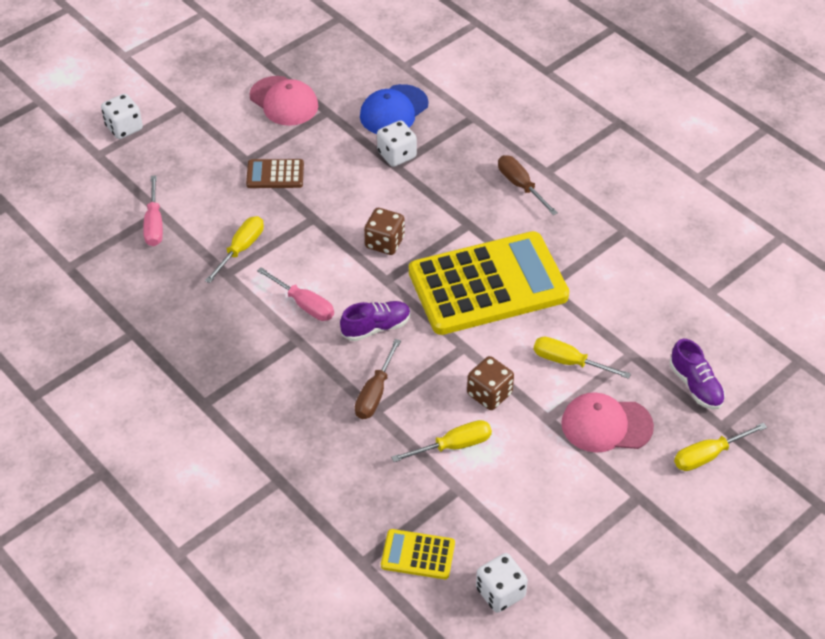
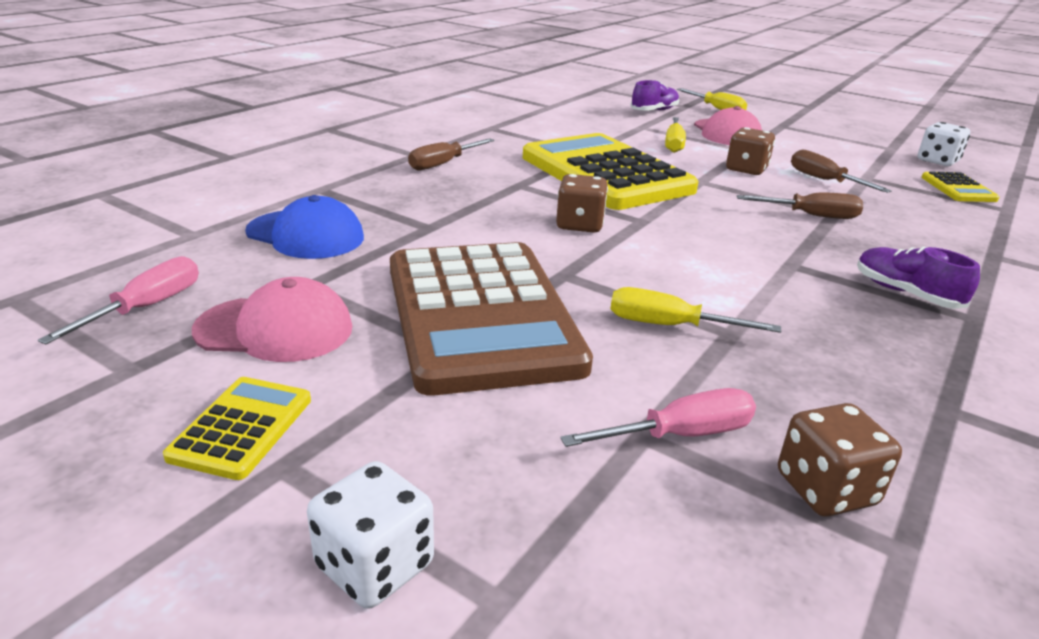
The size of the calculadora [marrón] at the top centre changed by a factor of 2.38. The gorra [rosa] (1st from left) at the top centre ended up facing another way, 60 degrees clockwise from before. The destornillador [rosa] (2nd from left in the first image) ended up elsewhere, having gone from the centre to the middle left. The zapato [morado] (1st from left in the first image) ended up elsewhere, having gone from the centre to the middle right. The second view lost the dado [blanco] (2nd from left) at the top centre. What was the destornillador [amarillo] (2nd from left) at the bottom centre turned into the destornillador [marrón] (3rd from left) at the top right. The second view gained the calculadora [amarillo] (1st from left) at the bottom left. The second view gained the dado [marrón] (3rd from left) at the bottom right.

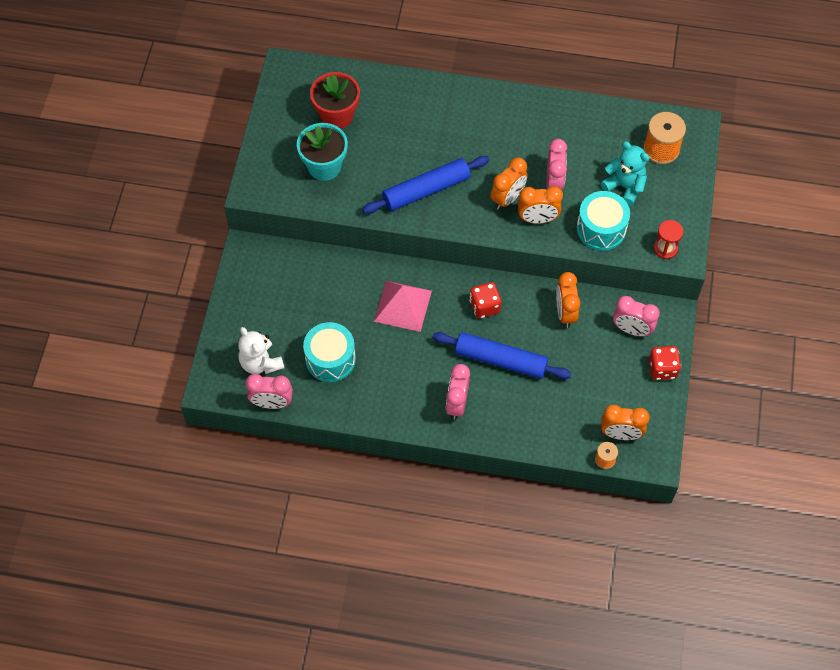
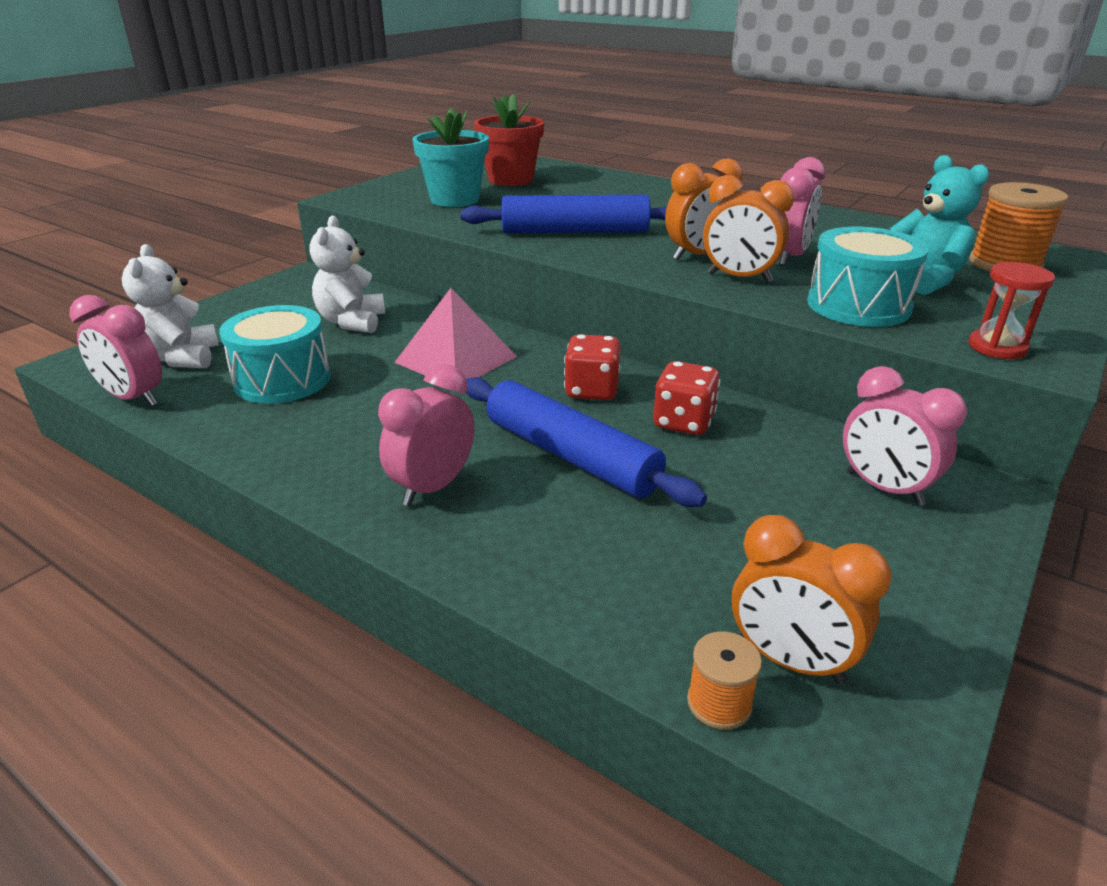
The second view lost the despertador [naranja] (3rd from left) at the middle right. The dado [rojo] (2nd from left) ended up elsewhere, having gone from the middle right to the centre. The second view gained the osito [blanco] (2nd from left) at the top left.

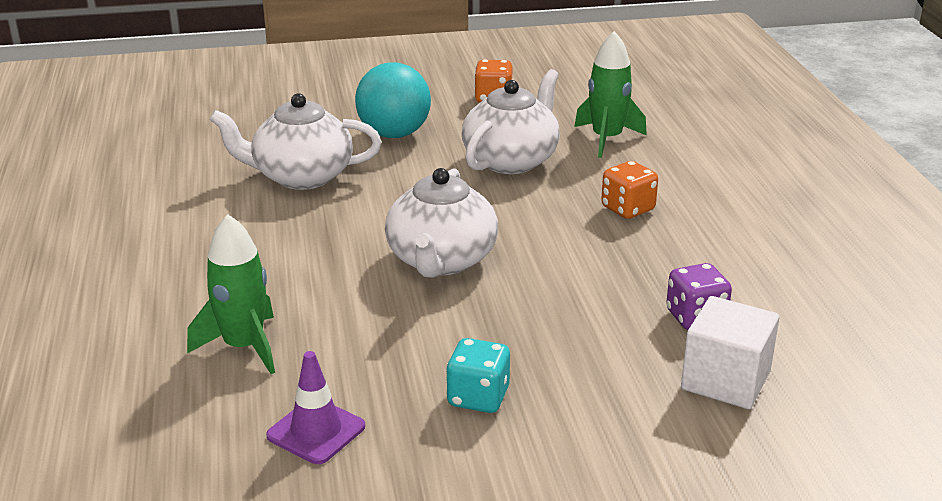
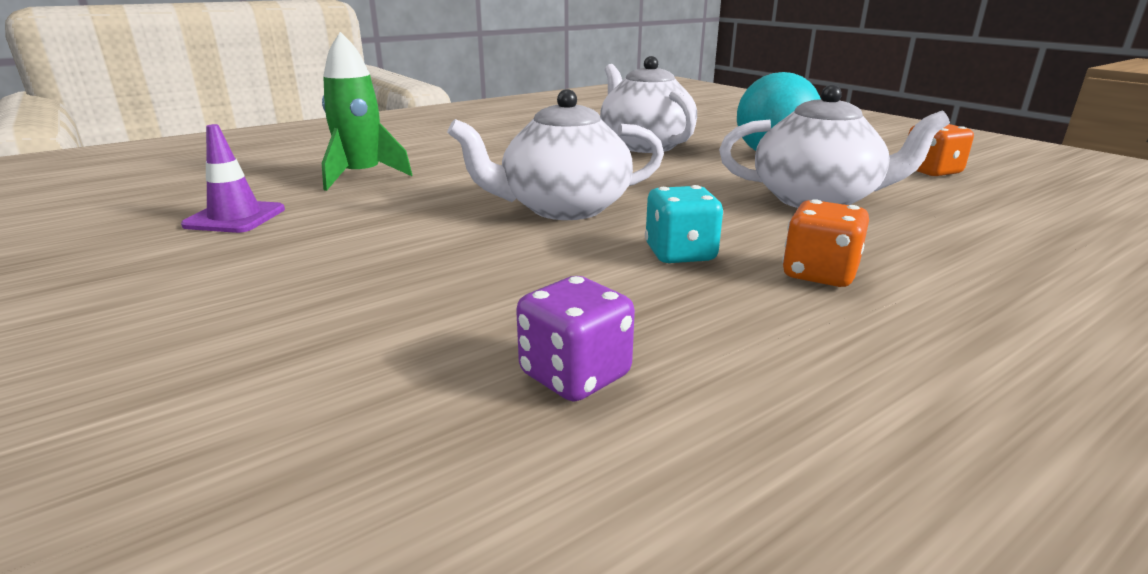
The dado [turquesa] ended up elsewhere, having gone from the bottom centre to the centre. The second view lost the cohete [verde] (2nd from left) at the top centre. The second view lost the cubo [blanco] at the bottom right.

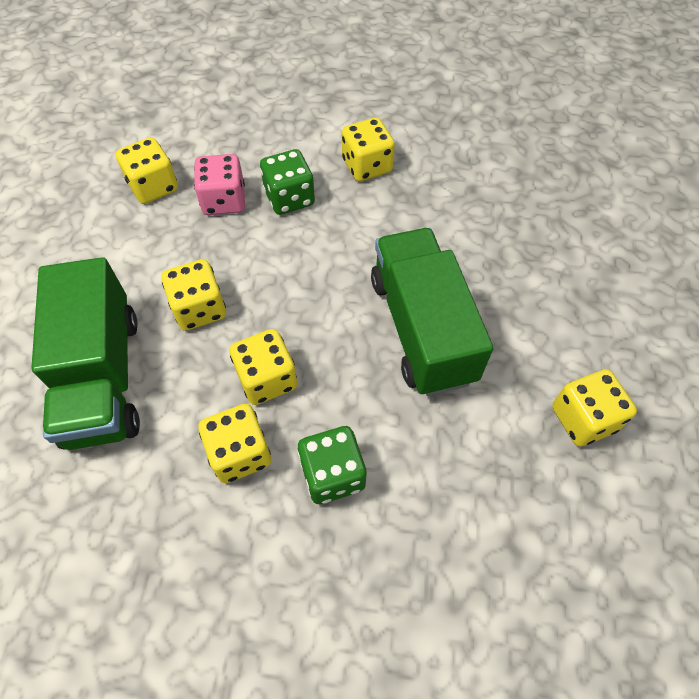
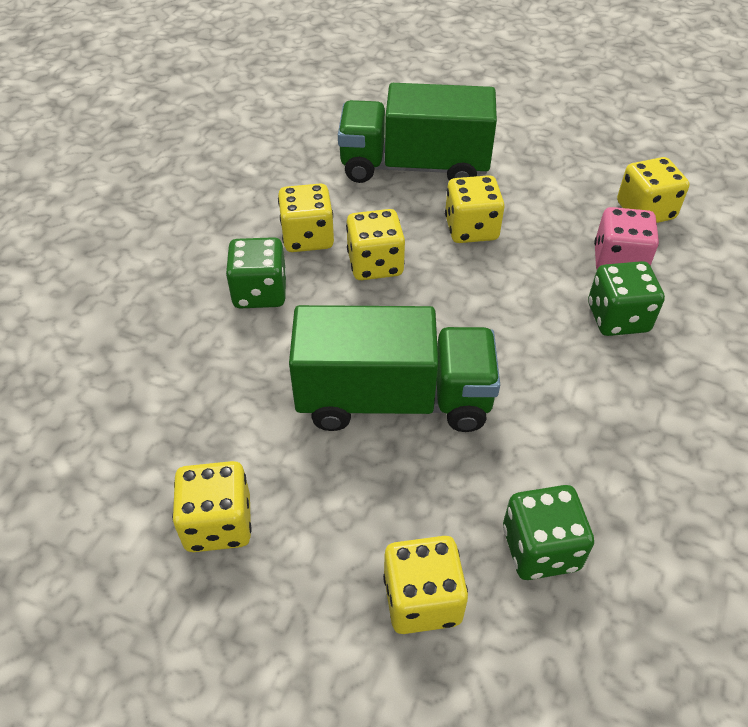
The dado [amarillo] (5th from left in the first image) ended up elsewhere, having gone from the top centre to the bottom centre. The second view gained the dado [verde] (2nd from left) at the bottom right.

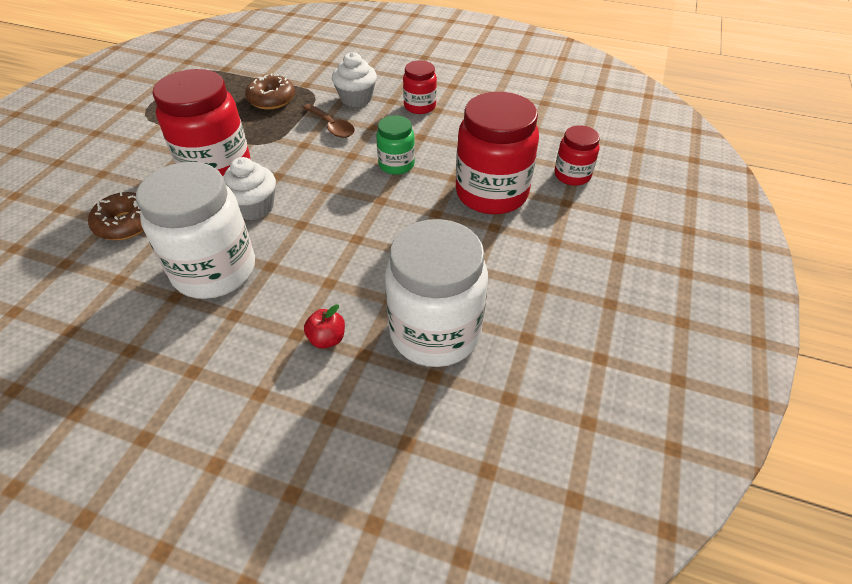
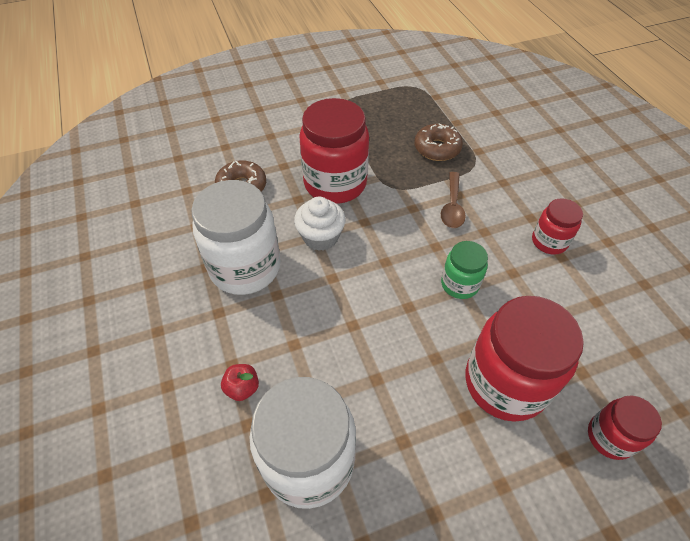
The second view lost the magdalena [blanco] (2nd from left) at the top centre.

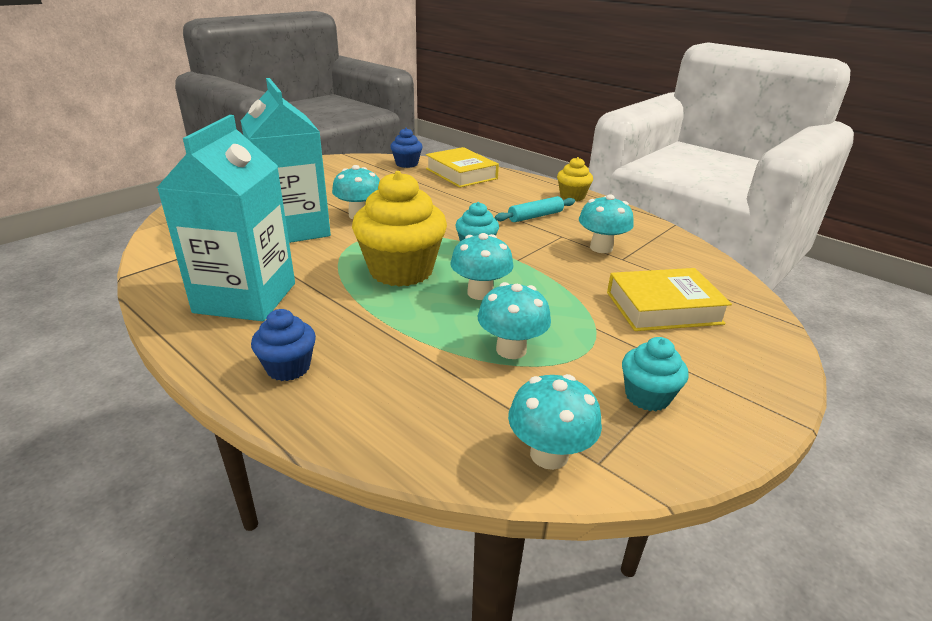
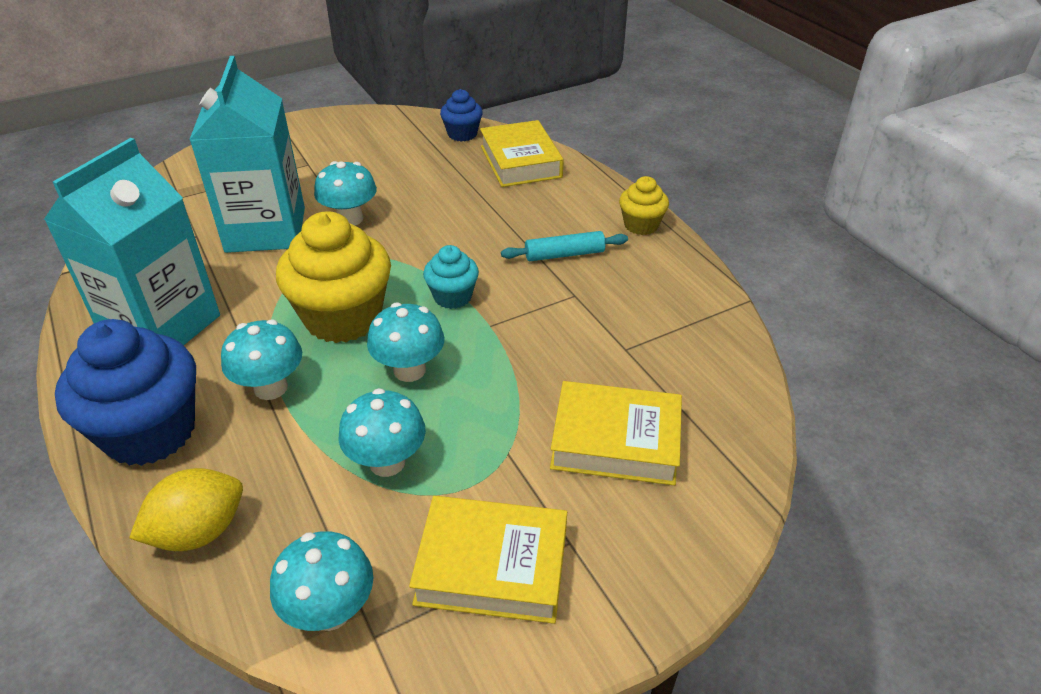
The size of the magdalena [azul] (1st from left) at the middle left changed by a factor of 1.94. The seta [turquesa] (5th from left in the first image) ended up elsewhere, having gone from the centre to the middle left. Where the magdalena [turquesa] (2nd from left) stood at the middle right, the libro [amarillo] (1st from left) came to stand at the bottom centre. The second view gained the limón [amarillo] at the bottom left.

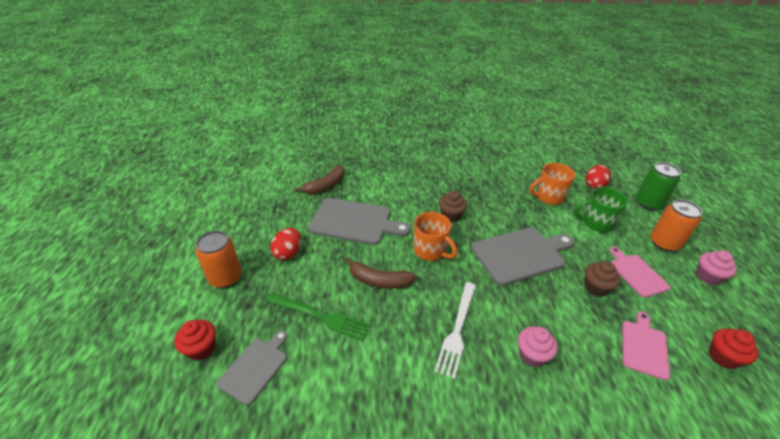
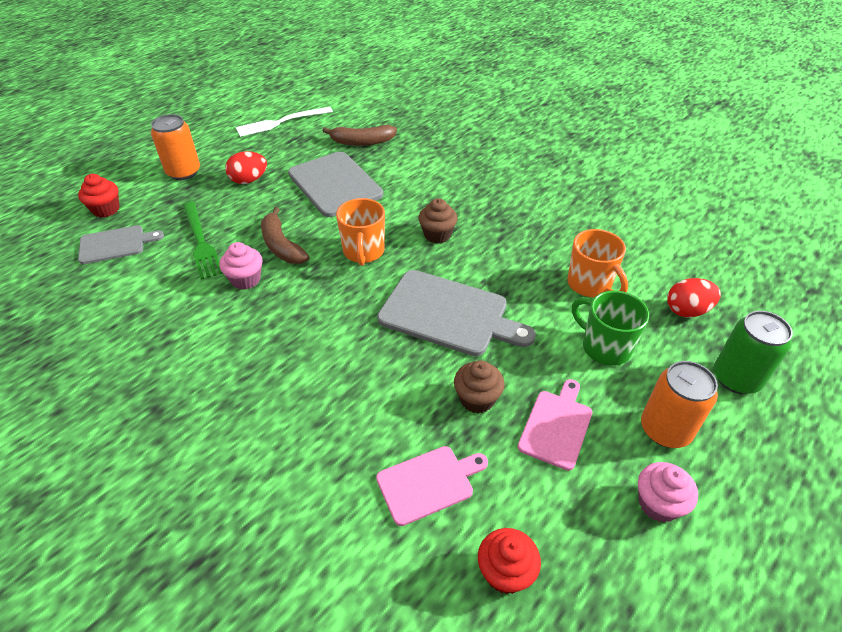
The tenedor [blanco] ended up elsewhere, having gone from the bottom centre to the top centre. The magdalena [rosa] (1st from left) ended up elsewhere, having gone from the bottom right to the middle left. The taza [naranja] (2nd from left) at the middle right ended up facing another way, 150 degrees counterclockwise from before.

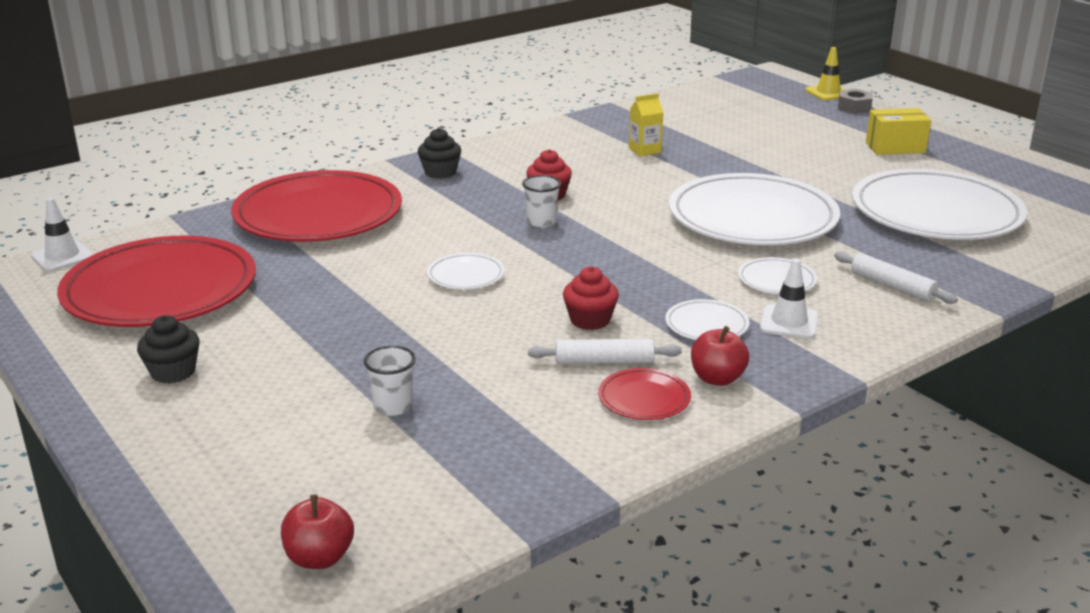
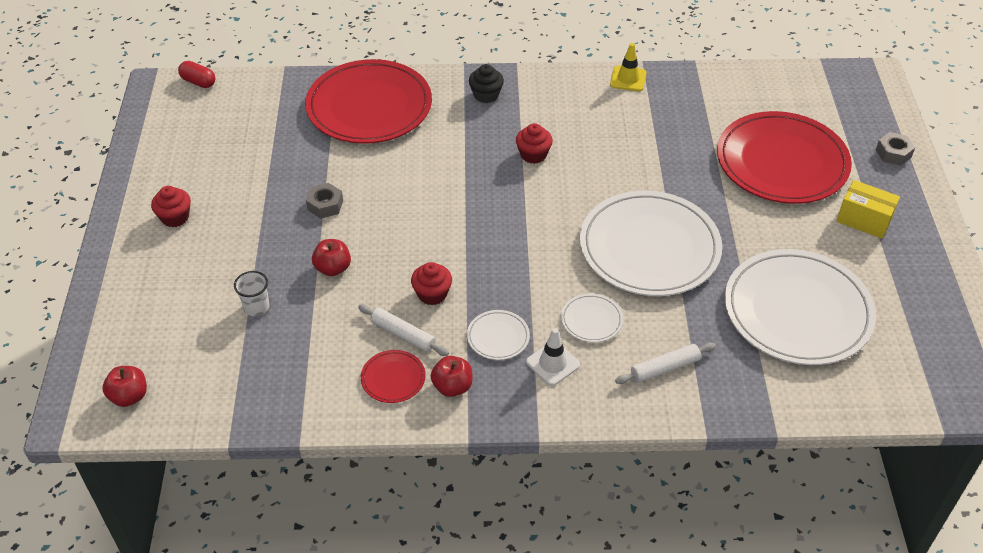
Where the cono de tráfico [blanco] (1st from left) stood at the middle left, the cápsula [rojo] came to stand at the top left. The plato [rojo] (1st from left in the first image) ended up elsewhere, having gone from the middle left to the top right. What was the magdalena [negro] (1st from left) at the middle left turned into the magdalena [rojo] (1st from left) at the middle left. The second view lost the plato [blanco] (1st from left) at the centre. The second view lost the vaso [blanco] (2nd from left) at the top centre. The second view lost the cartón de leche [amarillo] at the top centre. The cono de tráfico [amarillo] ended up elsewhere, having gone from the top right to the top centre. The rodillo [blanco] (2nd from left) at the middle right ended up facing another way, 75 degrees clockwise from before. The second view gained the tuerca [gris] (1st from left) at the middle left. The second view gained the manzana [rojo] (2nd from left) at the centre.

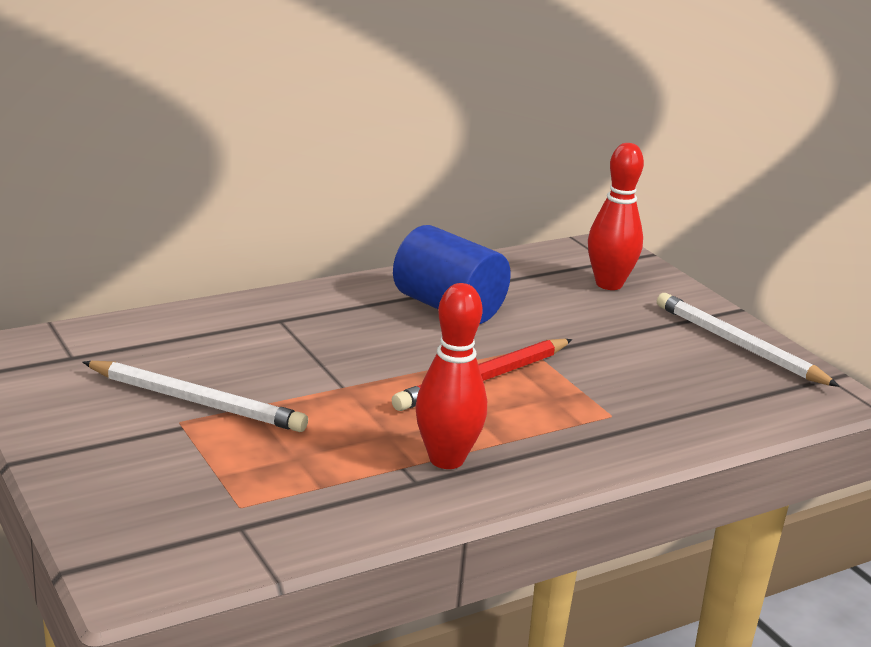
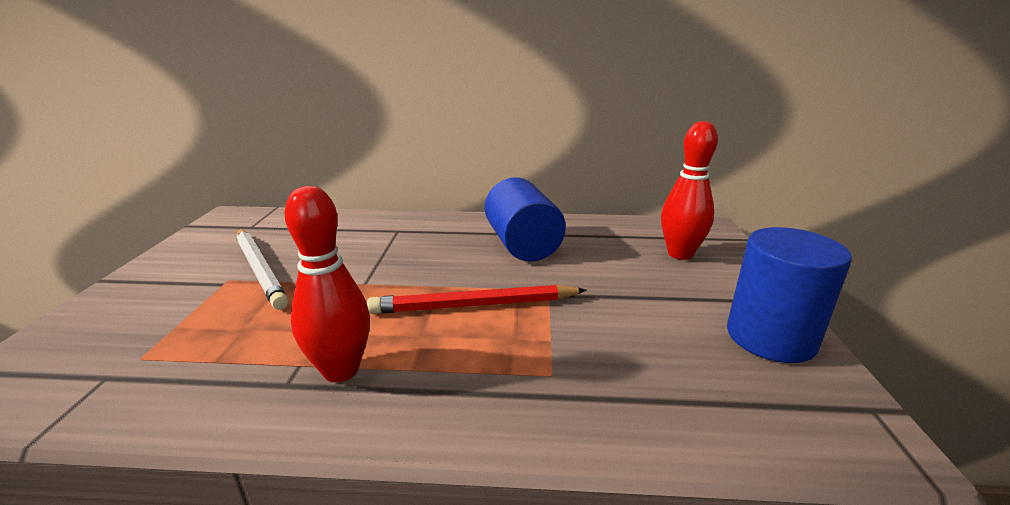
Where the lápiz [blanco] (2nd from left) stood at the middle right, the cilindro [azul] (2nd from left) came to stand at the middle right.

